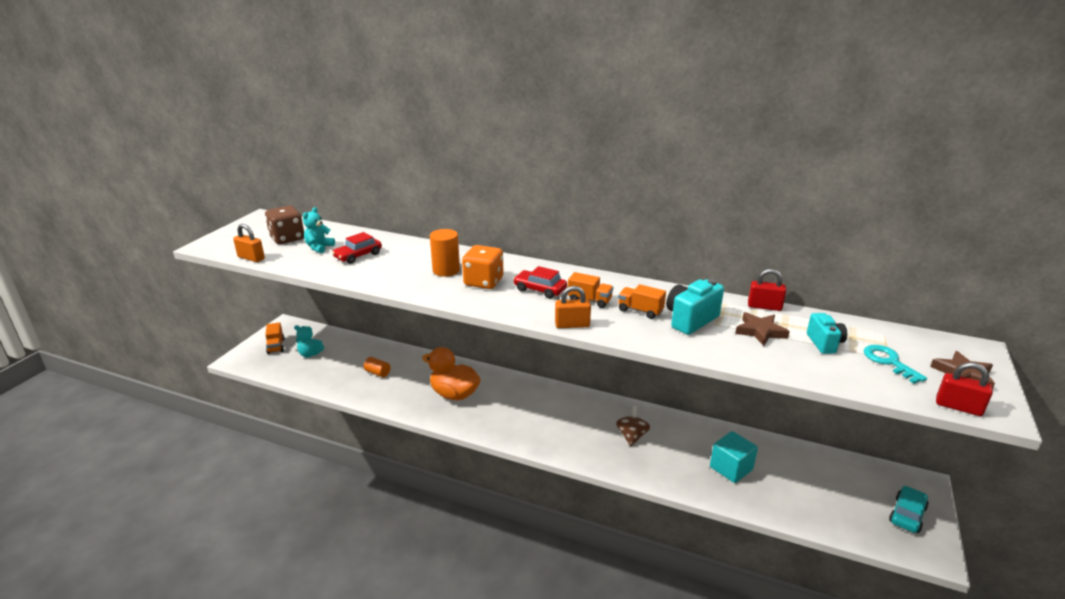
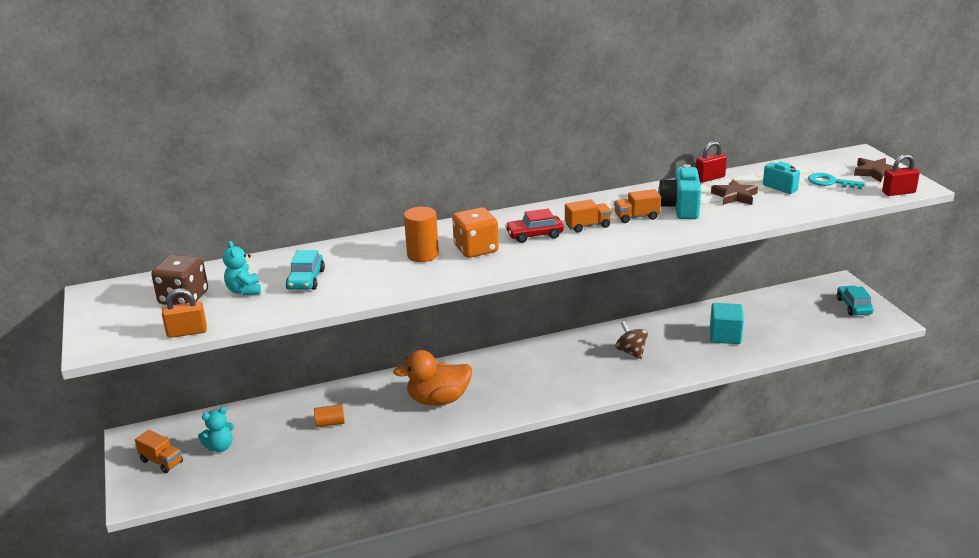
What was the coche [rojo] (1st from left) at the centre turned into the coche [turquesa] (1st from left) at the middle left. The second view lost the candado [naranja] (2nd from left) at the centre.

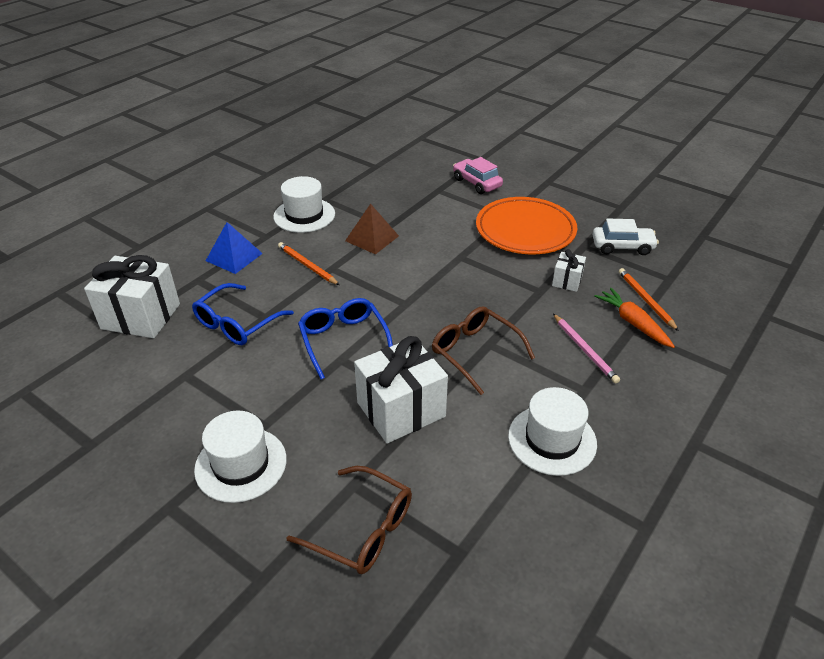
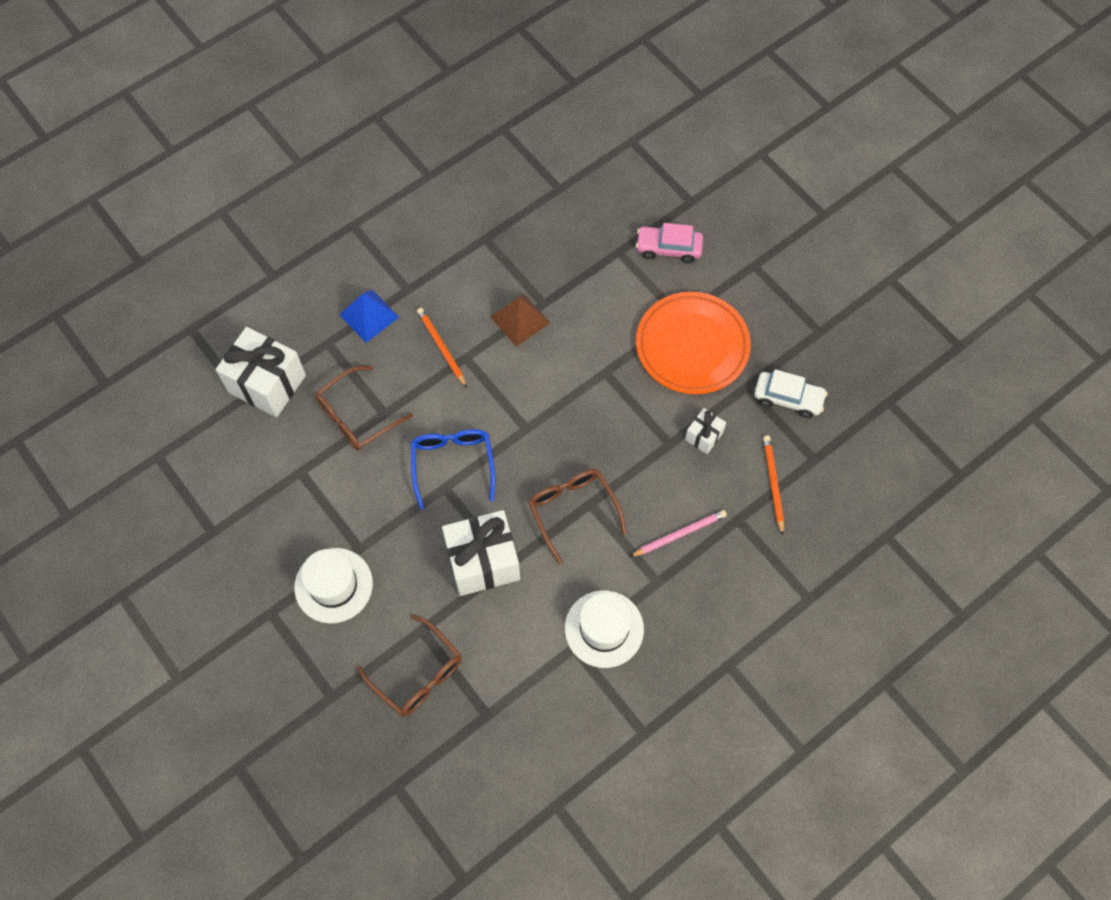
What was the gafas [azul] (1st from left) at the middle left turned into the gafas [marrón] (1st from left) at the middle left. The second view lost the sombrero [blanco] (2nd from left) at the top centre. The coche [rosa] at the top centre ended up facing another way, 60 degrees counterclockwise from before. The lápiz [rosa] at the middle right ended up facing another way, 105 degrees counterclockwise from before. The second view lost the zanahoria [naranja] at the middle right.

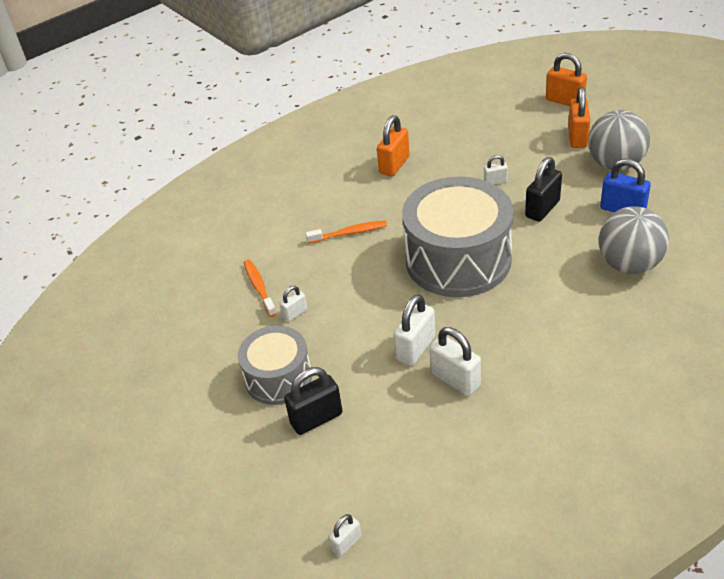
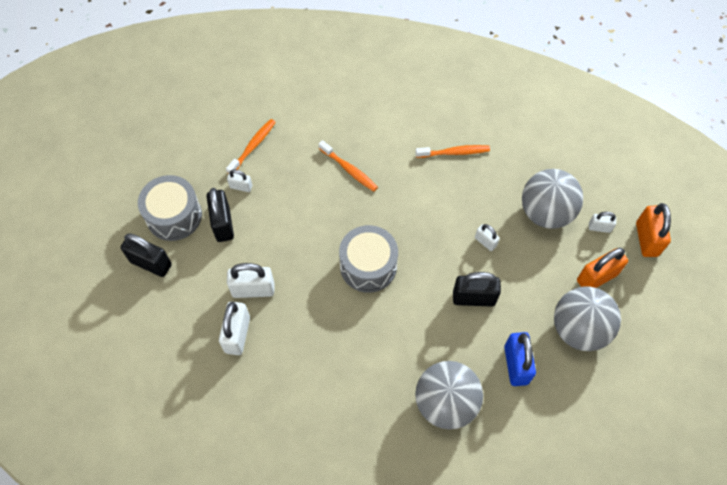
The candado [blanco] (2nd from left in the first image) ended up elsewhere, having gone from the bottom centre to the middle right. Where the candado [naranja] (1st from left) stood at the top centre, the cepillo de dientes [naranja] (3rd from left) came to stand at the top centre. The size of the tambor [gris] (2nd from left) at the centre changed by a factor of 0.58. The second view gained the candado [negro] (2nd from left) at the middle left. The second view gained the pelota [gris] (2nd from left) at the middle right.

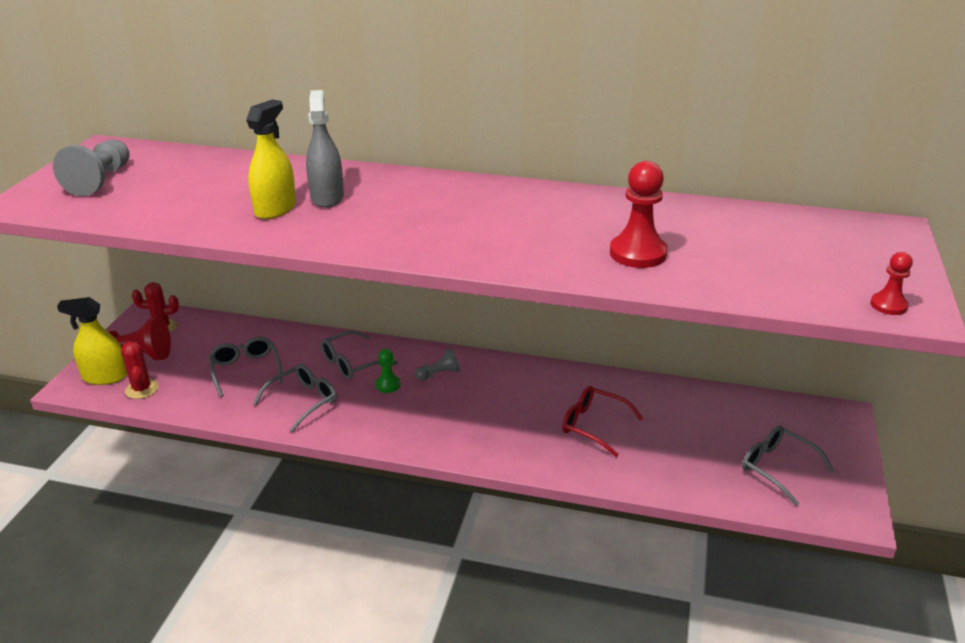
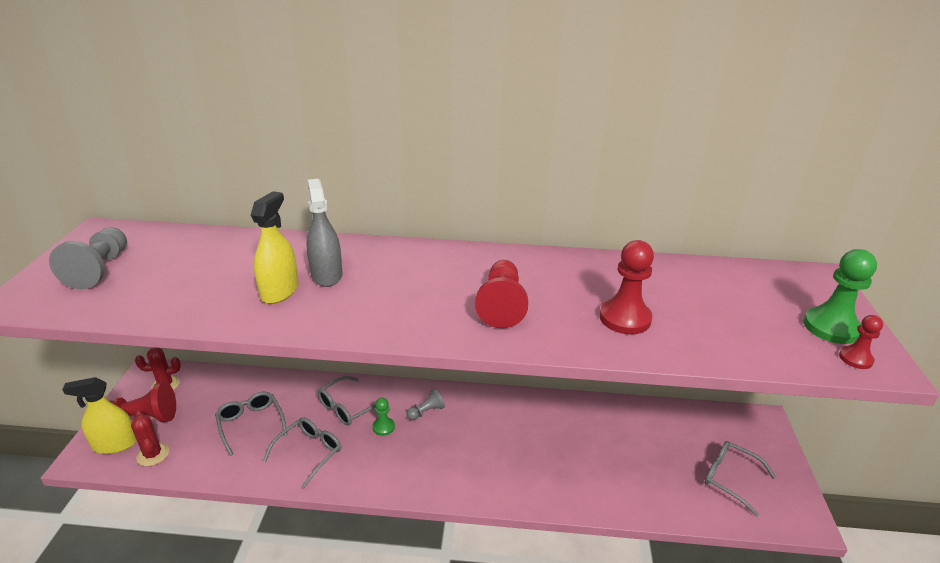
The second view lost the gafas [rojo] at the centre. The second view gained the peón [rojo] (2nd from left) at the centre. The second view gained the peón [verde] (2nd from left) at the middle right.

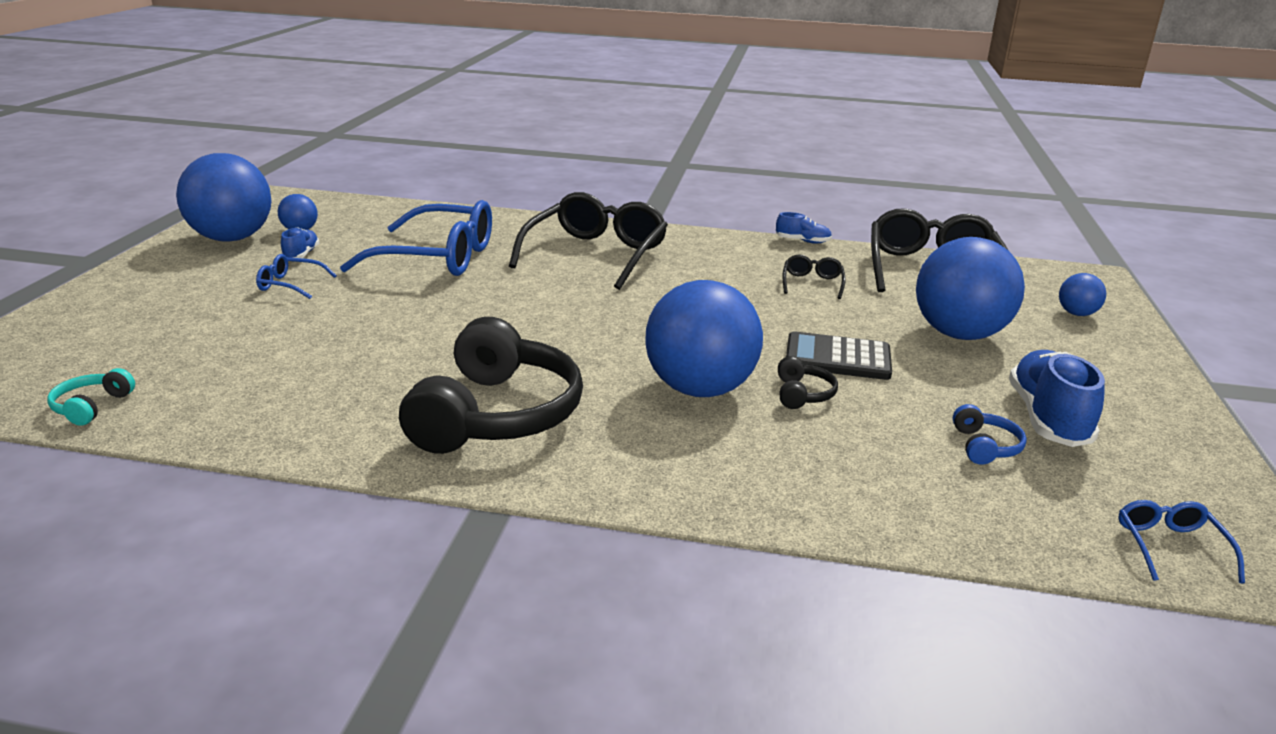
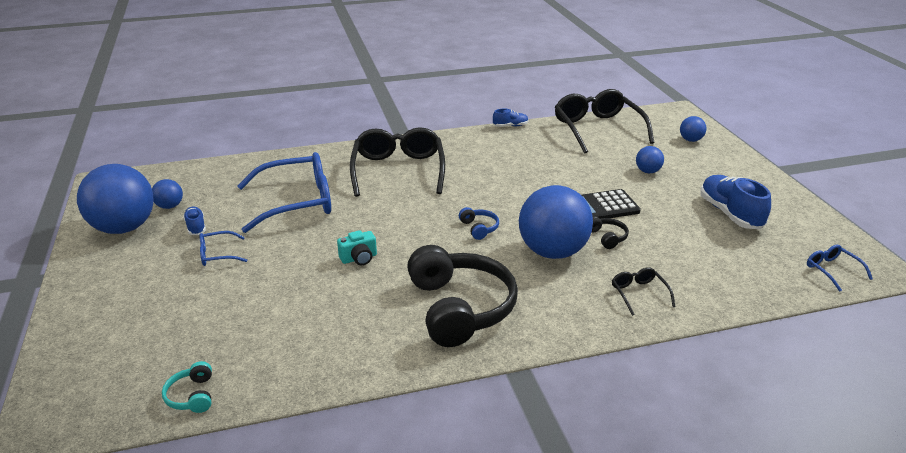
The gafas [negro] (2nd from left in the first image) ended up elsewhere, having gone from the centre to the middle right. The size of the pelota [azul] (4th from left) at the middle right changed by a factor of 0.45. The auriculares [azul] ended up elsewhere, having gone from the middle right to the centre. The second view gained the cámara [turquesa] at the centre.

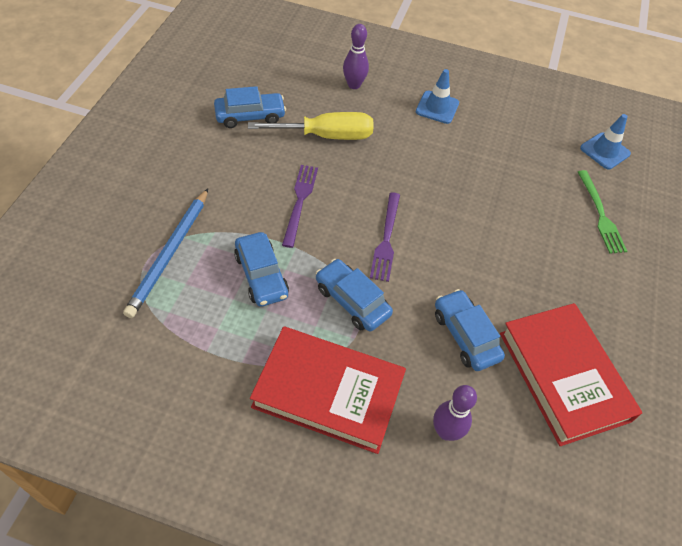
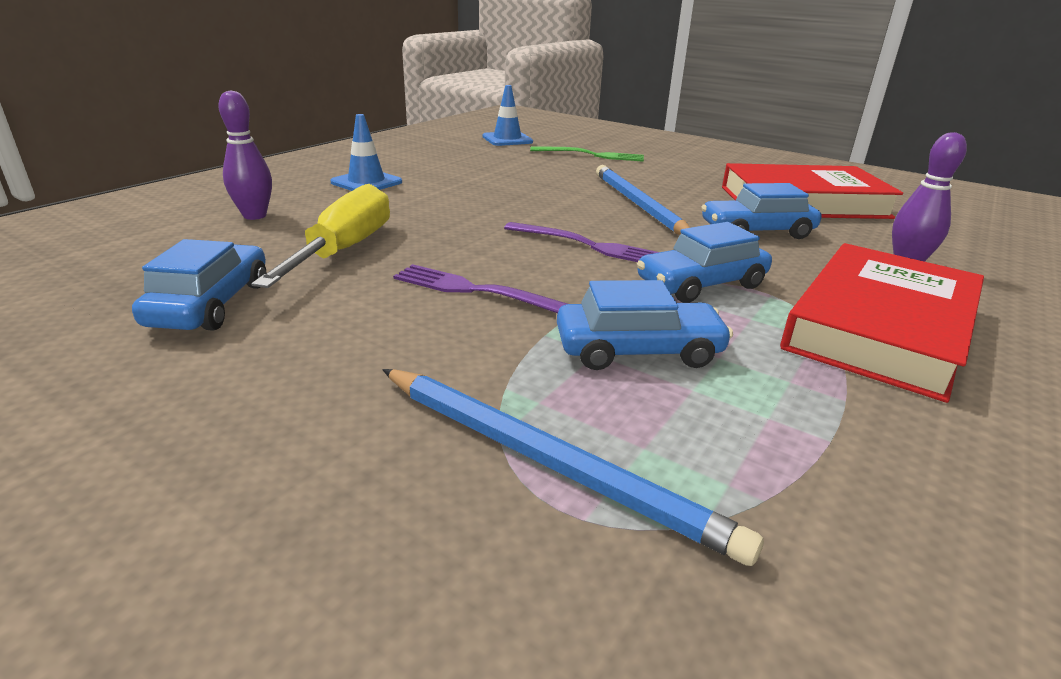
The second view gained the lápiz [azul] (2nd from left) at the top centre.

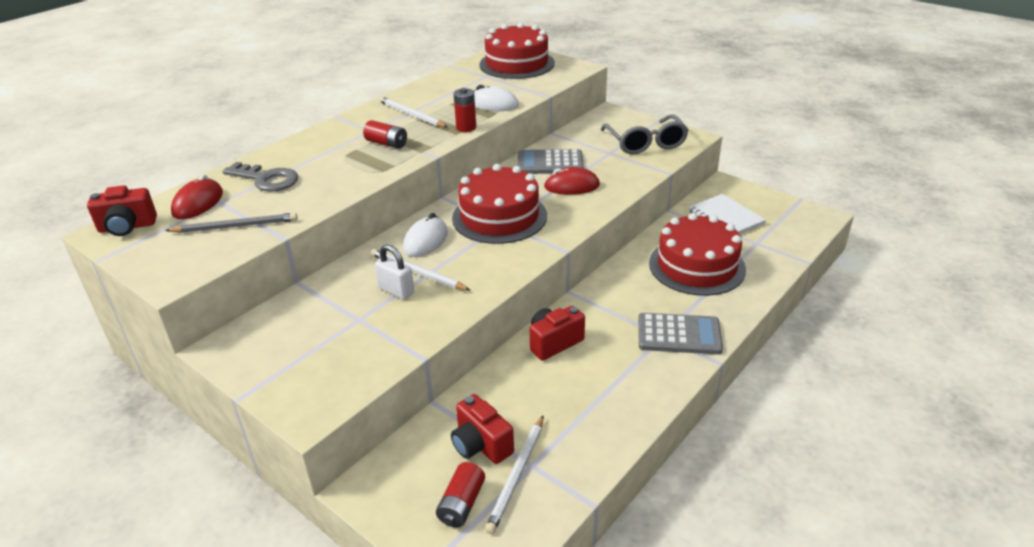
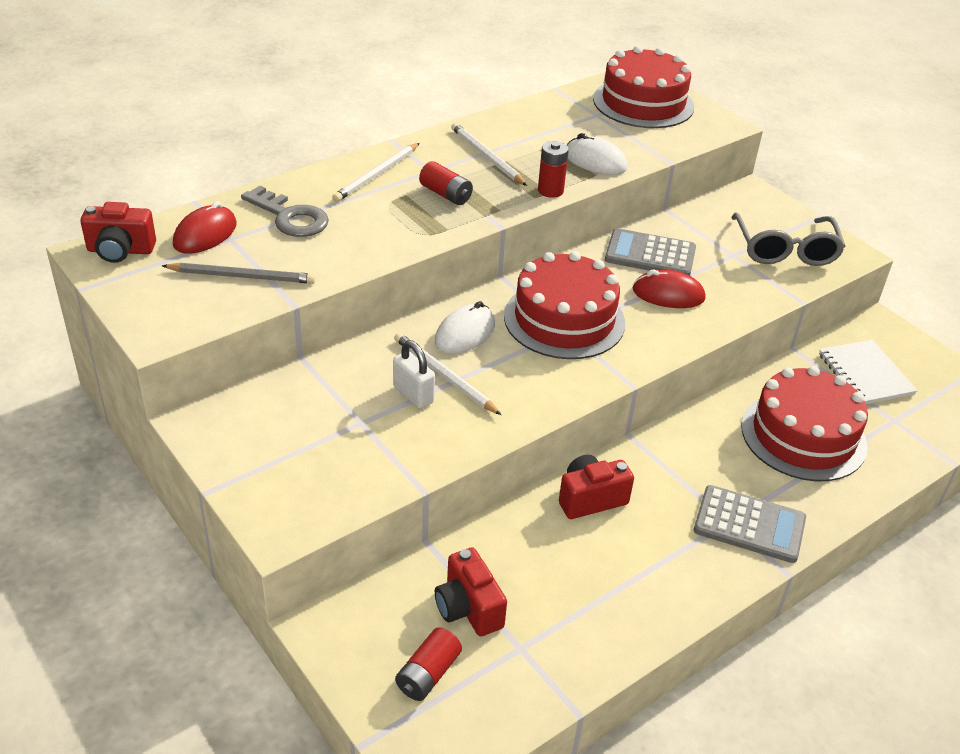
The lápiz [blanco] (3rd from left in the first image) ended up elsewhere, having gone from the bottom centre to the top centre.

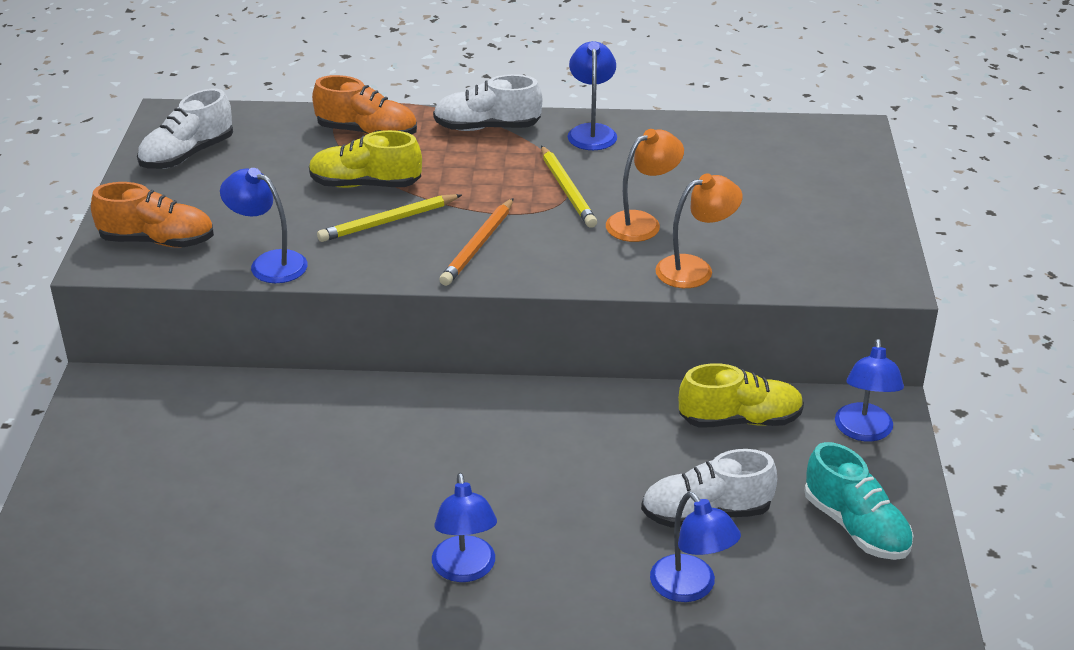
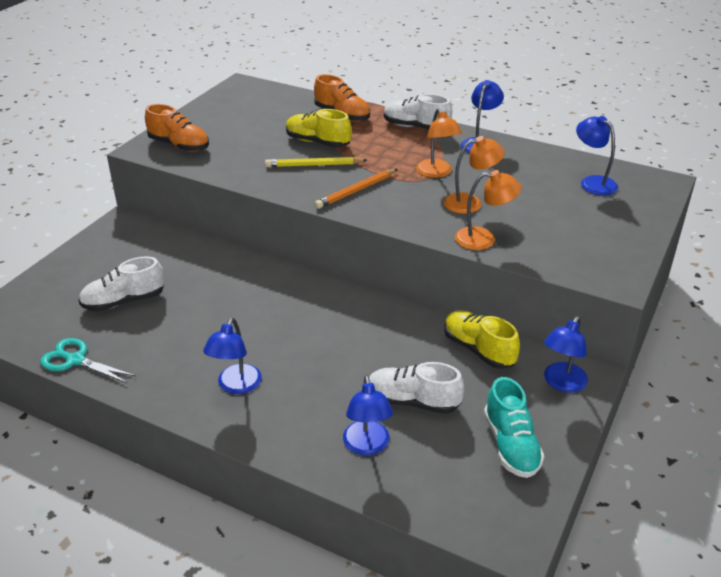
The zapato [blanco] (1st from left) ended up elsewhere, having gone from the top left to the middle left. The lámpara [azul] (1st from left in the first image) ended up elsewhere, having gone from the middle left to the top right. Where the lápiz [amarillo] (2nd from left) stood at the top centre, the lámpara [naranja] (1st from left) came to stand at the top centre. The zapato [amarillo] (2nd from left) at the middle right ended up facing another way, 150 degrees counterclockwise from before. The second view gained the tijeras [turquesa] at the middle left.

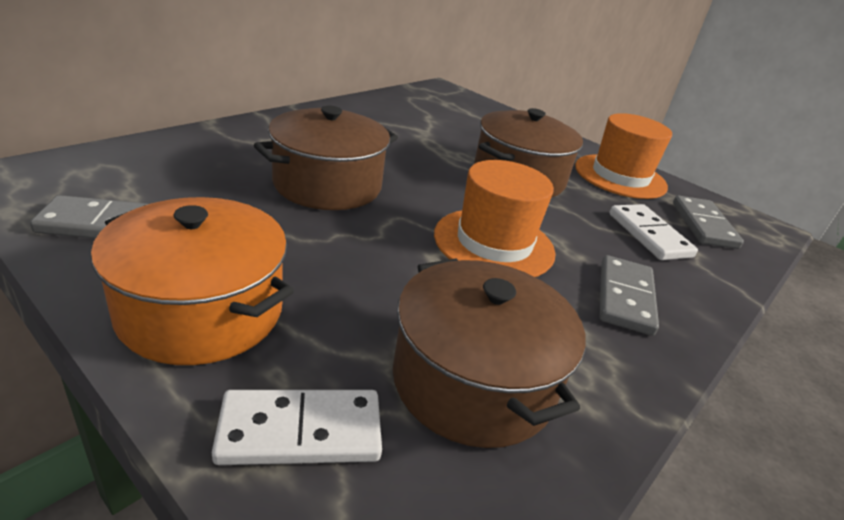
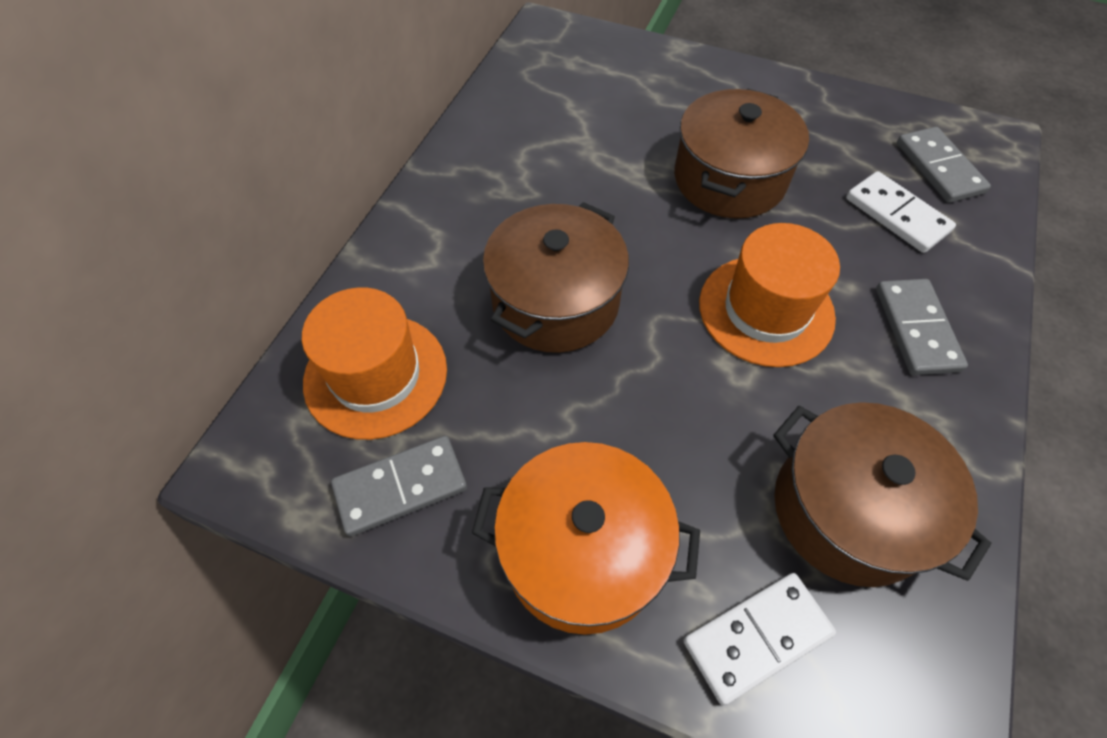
The sombrero [naranja] (2nd from left in the first image) ended up elsewhere, having gone from the top right to the centre.

